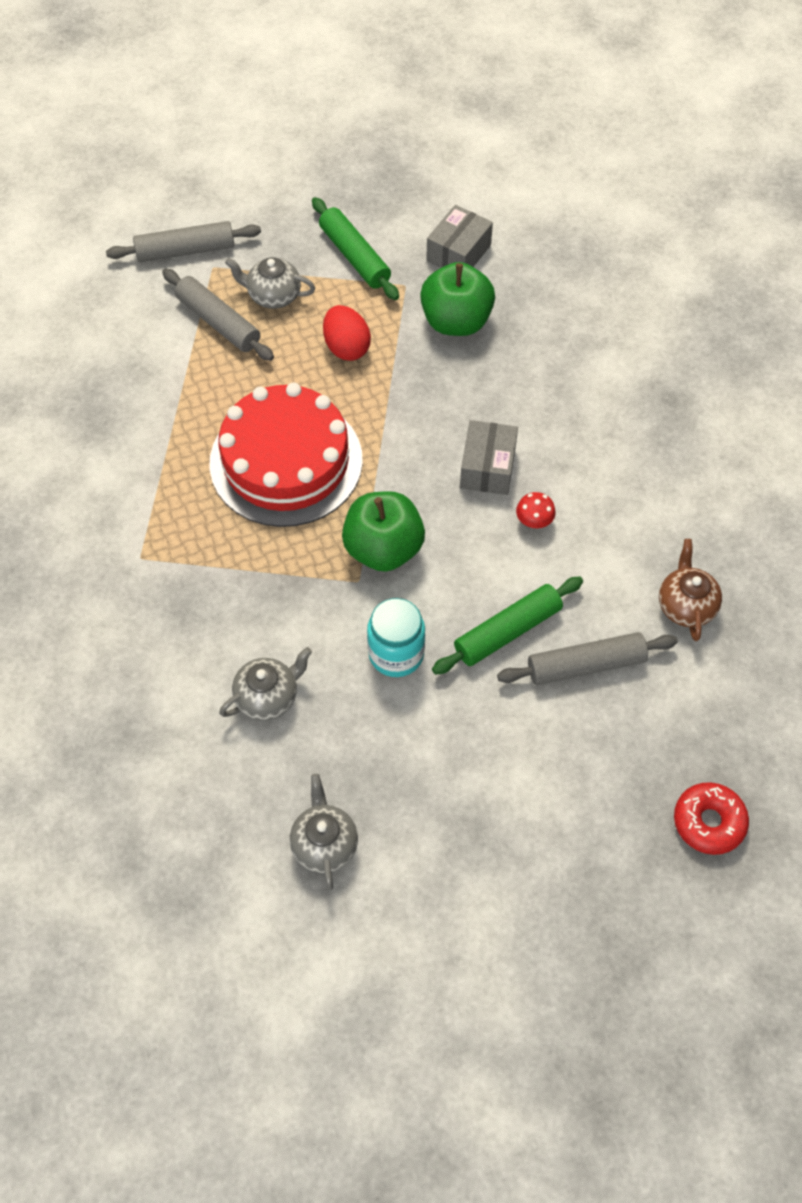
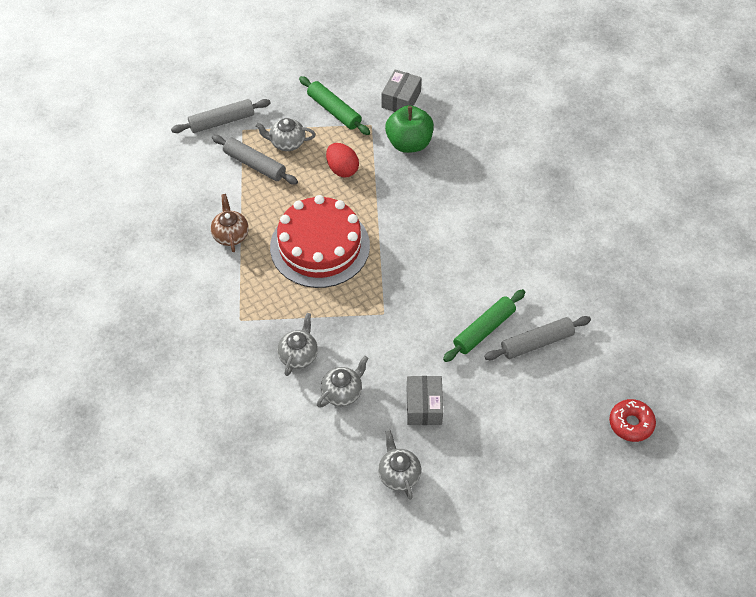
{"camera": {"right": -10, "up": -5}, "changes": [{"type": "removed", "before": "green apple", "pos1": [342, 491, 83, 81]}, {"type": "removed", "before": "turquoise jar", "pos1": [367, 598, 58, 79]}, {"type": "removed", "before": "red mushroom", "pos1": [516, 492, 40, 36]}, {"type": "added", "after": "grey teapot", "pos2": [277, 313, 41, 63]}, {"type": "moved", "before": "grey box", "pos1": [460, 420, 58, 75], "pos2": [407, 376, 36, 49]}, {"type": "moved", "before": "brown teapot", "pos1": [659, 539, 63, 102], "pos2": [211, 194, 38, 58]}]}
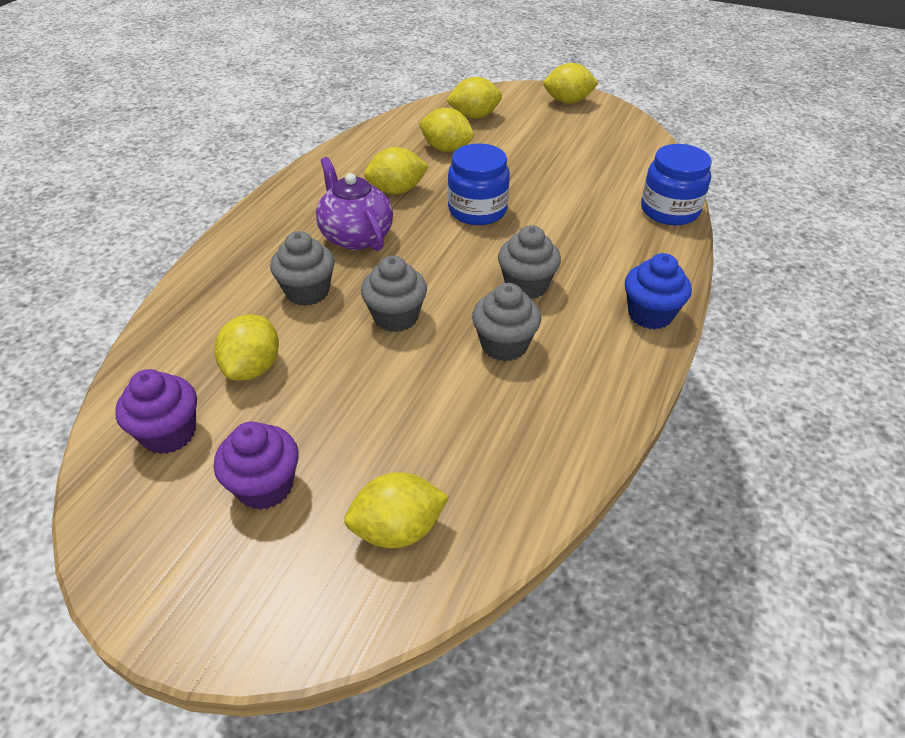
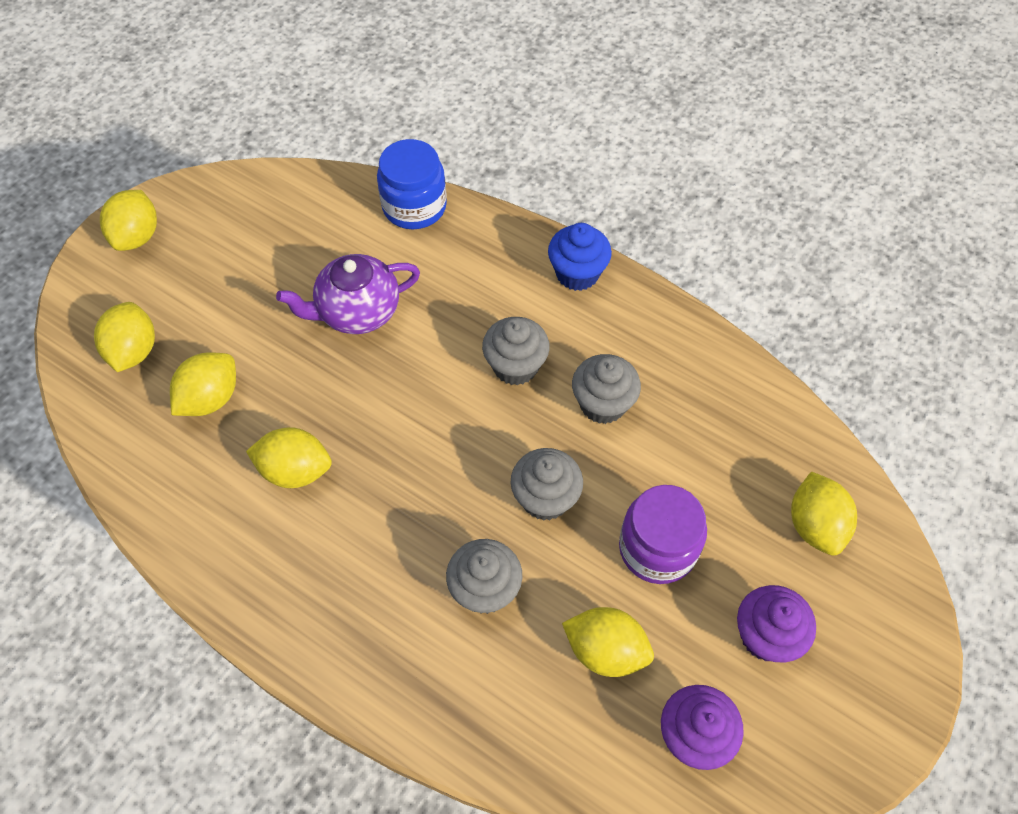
{"camera": {"right": -80, "up": 15}, "changes": [{"type": "removed", "before": "blue jar", "pos1": [448, 143, 62, 82]}, {"type": "added", "after": "purple jar", "pos2": [619, 485, 88, 99]}, {"type": "moved", "before": "purple teapot", "pos1": [316, 157, 77, 94], "pos2": [276, 254, 144, 80]}, {"type": "turned", "before": "yellow lemon", "pos1": [364, 147, 65, 48], "pos2": [246, 427, 86, 61], "turn": -75}]}
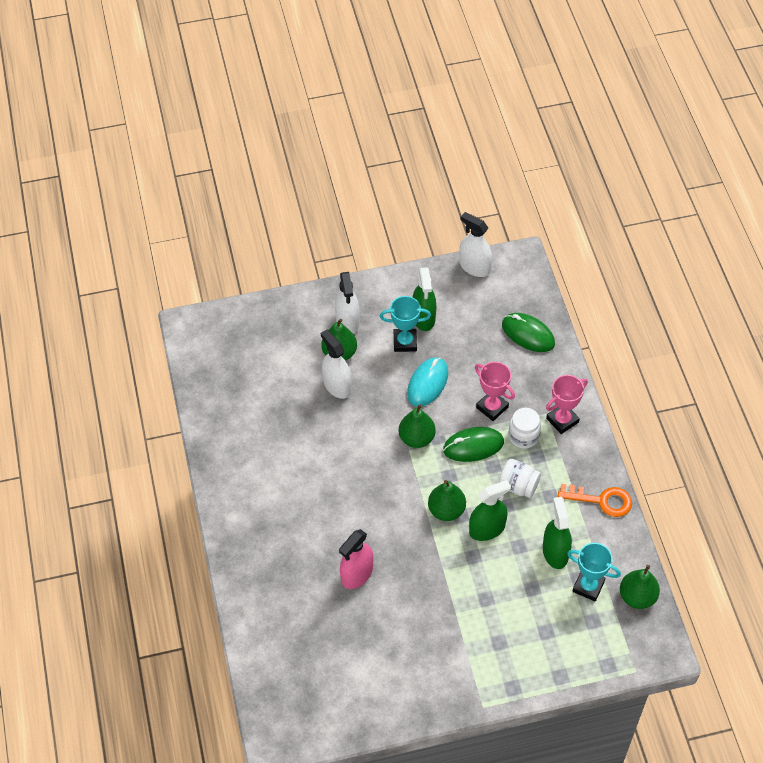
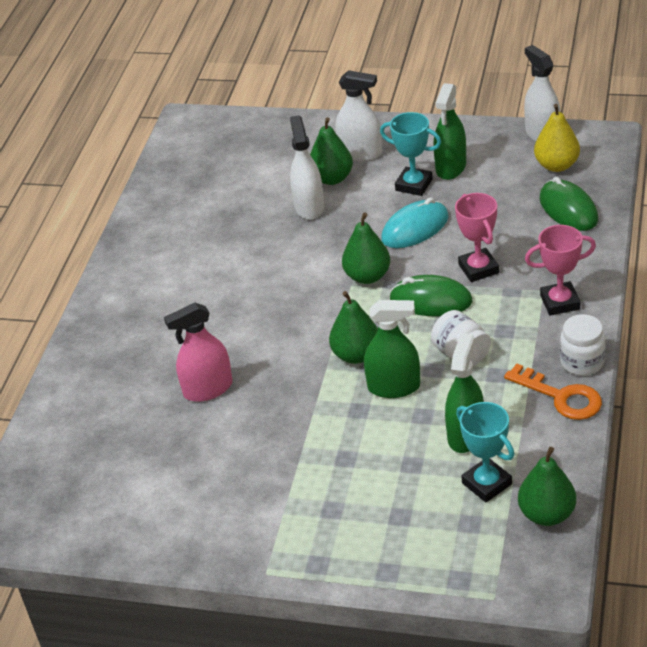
{"camera": {"right": 30, "up": -15}, "changes": [{"type": "added", "after": "yellow pear", "pos2": [534, 104, 46, 68]}, {"type": "moved", "before": "white jar", "pos1": [509, 408, 32, 41], "pos2": [560, 314, 46, 62]}, {"type": "turned", "before": "white spray bottle", "pos1": [335, 272, 25, 62], "pos2": [335, 70, 47, 91], "turn": -90}]}
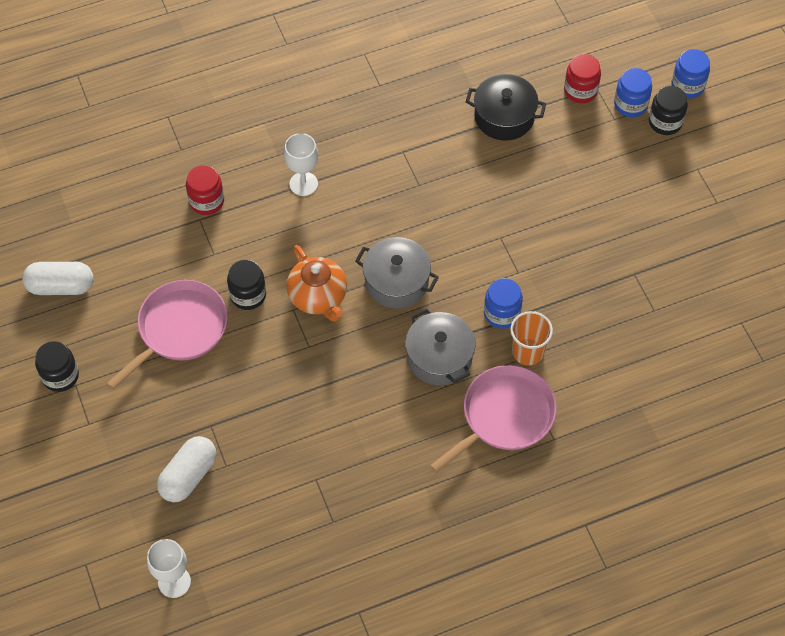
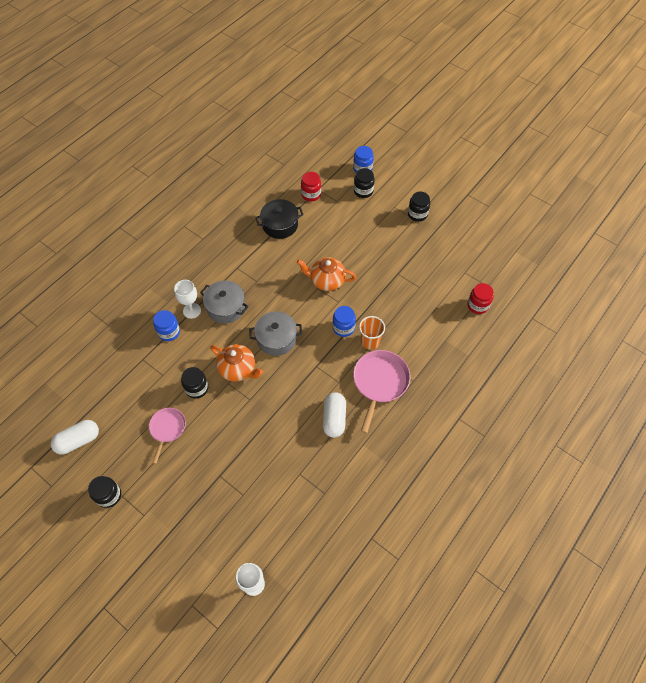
{"camera": {"right": -30, "up": 0}, "changes": [{"type": "added", "after": "orange teapot", "pos2": [297, 257, 59, 34]}, {"type": "added", "after": "black jar", "pos2": [408, 192, 22, 30]}, {"type": "moved", "before": "white capsule", "pos1": [157, 436, 60, 66], "pos2": [323, 392, 23, 46]}, {"type": "moved", "before": "red jar", "pos1": [186, 165, 38, 50], "pos2": [467, 283, 27, 31]}, {"type": "moved", "before": "grey pot", "pos1": [405, 309, 71, 76], "pos2": [200, 281, 48, 43]}, {"type": "moved", "before": "blue jar", "pos1": [614, 68, 38, 49], "pos2": [153, 310, 27, 31]}, {"type": "resized", "before": "pink pan", "pos1": [106, 280, 122, 110], "pos2": [149, 408, 37, 56], "scale": 0.62}]}
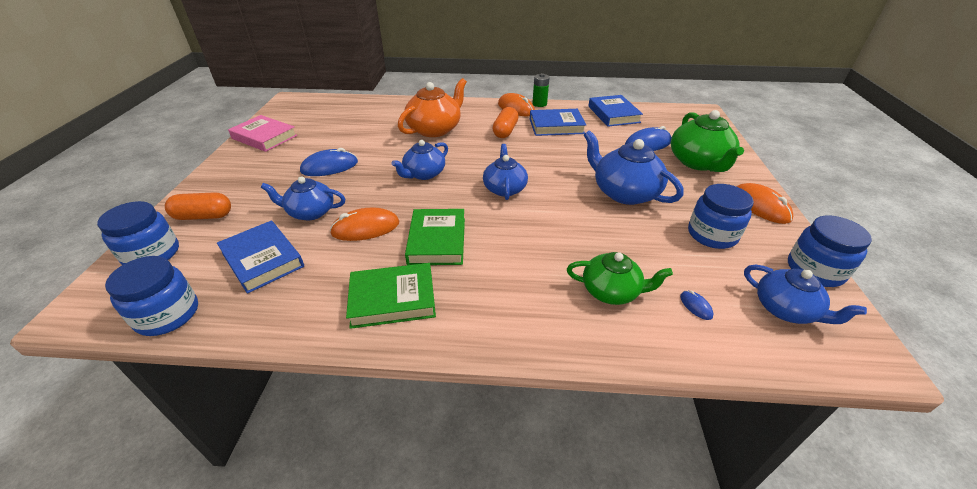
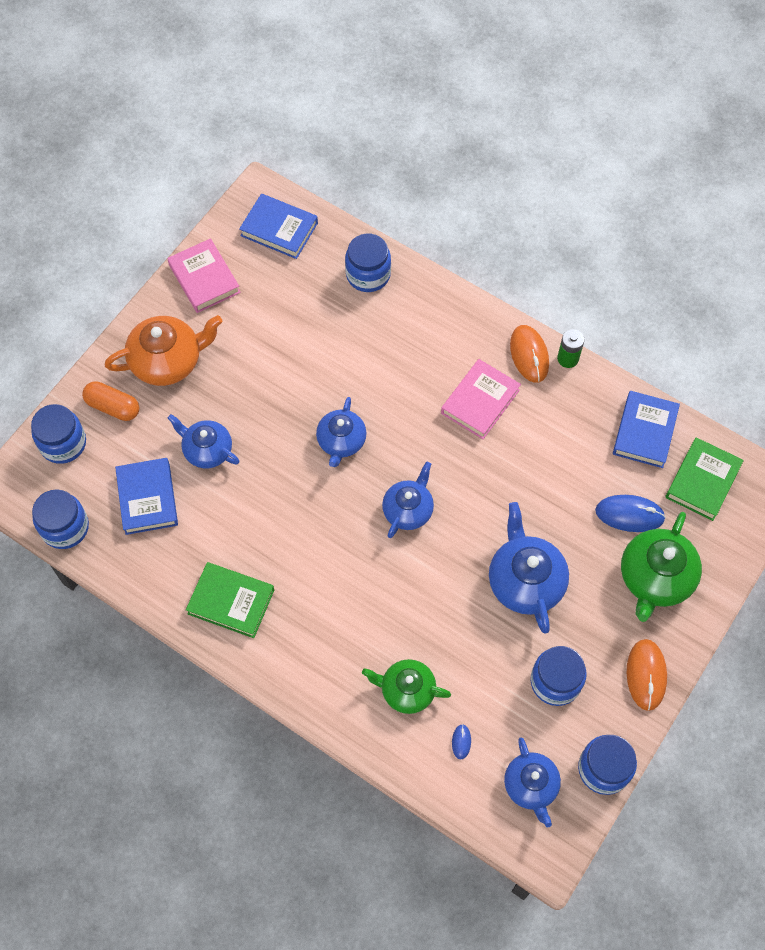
{"camera": {"right": 30, "up": 25}, "changes": [{"type": "removed", "before": "blue mouse", "pos1": [300, 148, 58, 28]}, {"type": "removed", "before": "orange mouse", "pos1": [330, 208, 69, 33]}, {"type": "added", "after": "blue jar", "pos2": [345, 233, 46, 59]}, {"type": "moved", "before": "orange teapot", "pos1": [398, 78, 69, 59], "pos2": [105, 315, 117, 71]}, {"type": "moved", "before": "green book", "pos1": [405, 209, 60, 56], "pos2": [665, 437, 79, 84]}, {"type": "moved", "before": "blue book", "pos1": [530, 109, 56, 27], "pos2": [239, 194, 79, 65]}, {"type": "replaced", "before": "orange capsule", "after": "pink book", "pos1": [492, 107, 27, 31], "pos2": [441, 359, 80, 80]}, {"type": "turned", "before": "blue teapot", "pos1": [391, 140, 57, 40], "pos2": [316, 397, 50, 70], "turn": -60}, {"type": "turned", "before": "green teapot", "pos1": [567, 252, 106, 53], "pos2": [362, 659, 89, 55], "turn": 150}]}
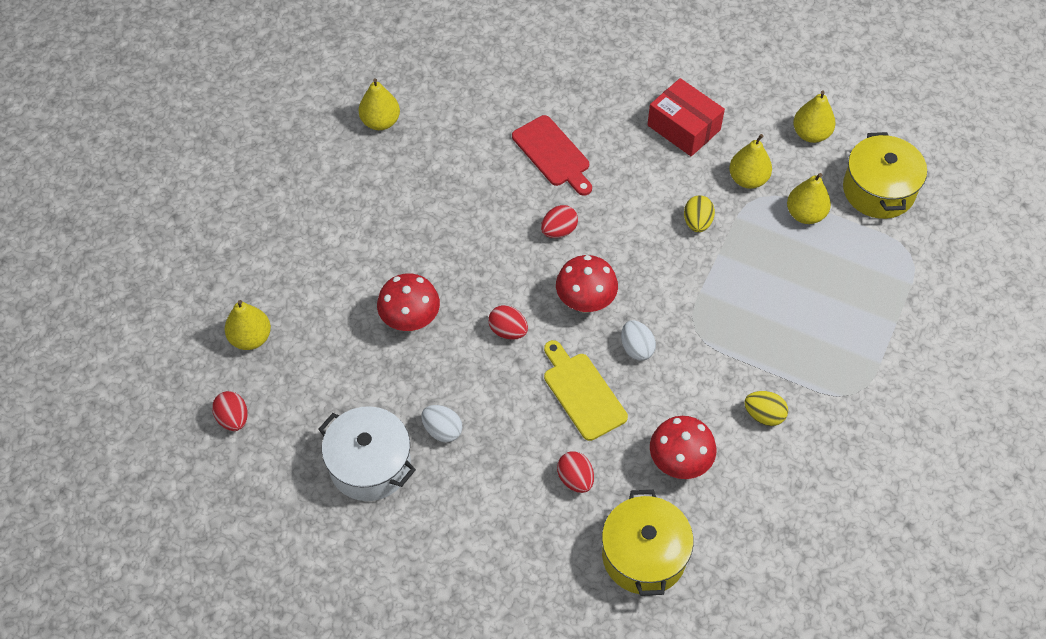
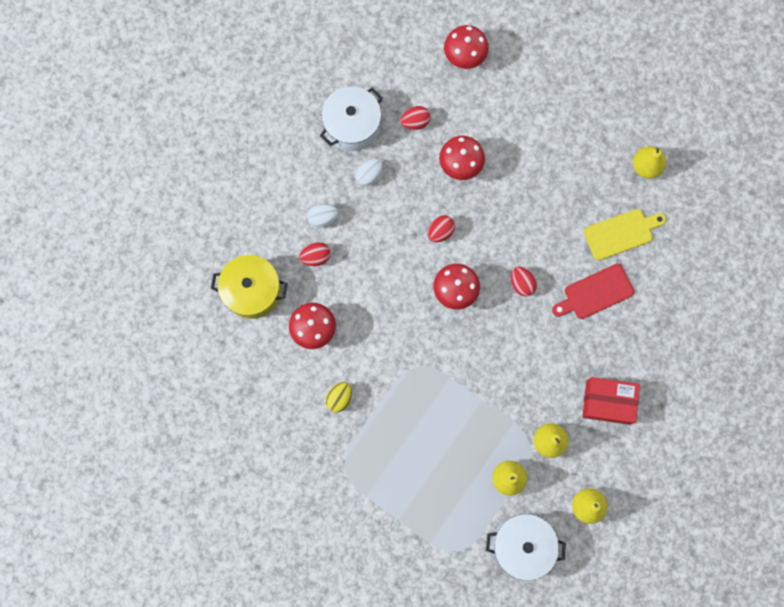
{"camera": {"right": 100, "up": 20}, "changes": [{"type": "removed", "before": "yellow egg", "pos1": [684, 195, 31, 37]}, {"type": "moved", "before": "red egg", "pos1": [212, 391, 36, 40], "pos2": [400, 106, 30, 24]}, {"type": "moved", "before": "yellow cutting board", "pos1": [544, 340, 84, 101], "pos2": [584, 209, 82, 51]}, {"type": "moved", "before": "white egg", "pos1": [621, 320, 35, 41], "pos2": [307, 204, 31, 24]}, {"type": "replaced", "before": "yellow pear", "after": "red mushroom", "pos1": [225, 300, 46, 50], "pos2": [444, 25, 45, 44]}, {"type": "recoloured", "before": "yellow pot", "after": "white pot", "pos1": [843, 132, 84, 87], "pos2": [486, 514, 80, 67]}, {"type": "turned", "before": "red box", "pos1": [647, 78, 78, 78], "pos2": [582, 377, 58, 48], "turn": 45}]}
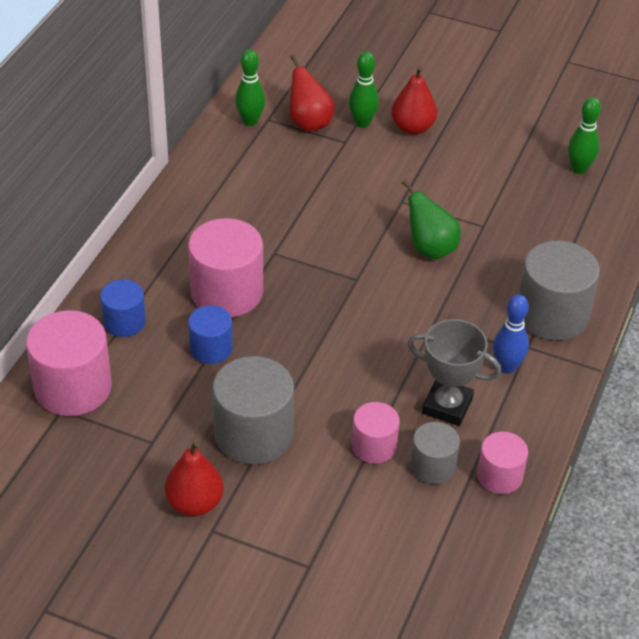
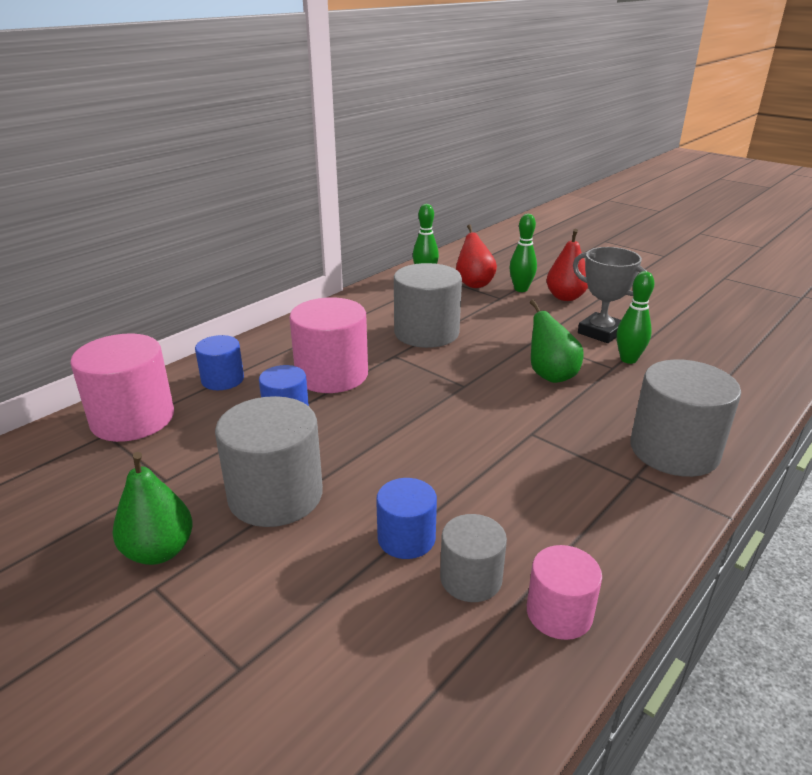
{"camera": {"right": 20, "up": -15}, "changes": [{"type": "removed", "before": "blue bowling pin", "pos1": [493, 294, 36, 80]}, {"type": "added", "after": "grey cylinder", "pos2": [394, 263, 68, 85]}, {"type": "moved", "before": "grey trophy", "pos1": [407, 319, 94, 107], "pos2": [573, 247, 73, 96]}, {"type": "moved", "before": "green bowling pin", "pos1": [568, 97, 33, 77], "pos2": [617, 271, 37, 93]}, {"type": "recoloured", "before": "red pear", "after": "green pear", "pos1": [165, 441, 59, 75], "pos2": [113, 452, 80, 113]}, {"type": "recoloured", "before": "pink cylinder", "after": "blue cylinder", "pos1": [352, 402, 48, 62], "pos2": [376, 478, 61, 81]}]}
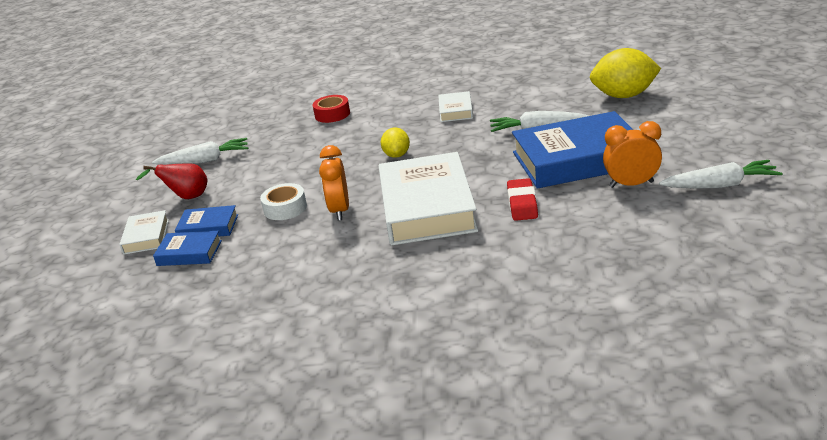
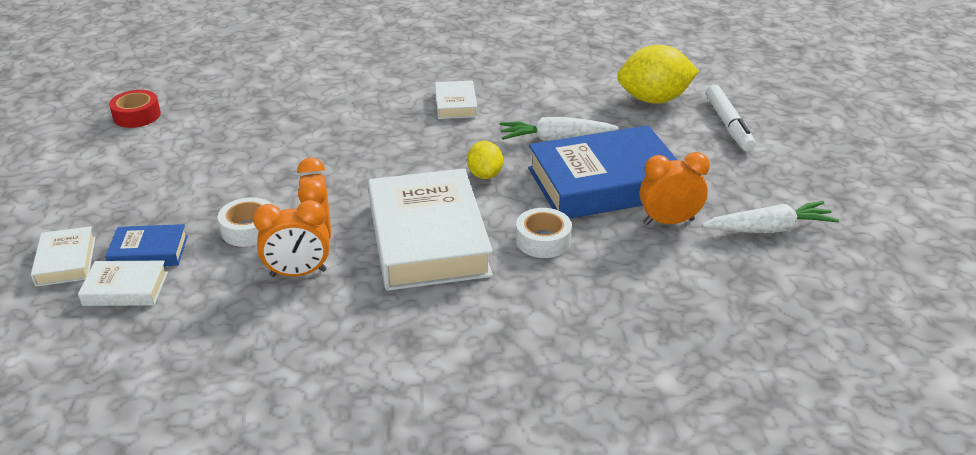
{"camera": {"right": -10, "up": 5}, "changes": [{"type": "removed", "before": "red pear", "pos1": [136, 163, 72, 36]}, {"type": "removed", "before": "white carrot", "pos1": [152, 138, 96, 27]}, {"type": "added", "after": "orange clock", "pos2": [253, 200, 76, 77]}, {"type": "added", "after": "white marker", "pos2": [706, 85, 50, 67]}, {"type": "moved", "before": "red tape", "pos1": [313, 95, 37, 28], "pos2": [109, 90, 52, 38]}, {"type": "moved", "before": "yellow lemon", "pos1": [381, 128, 29, 30], "pos2": [467, 141, 36, 38]}, {"type": "replaced", "before": "red eraser", "after": "white tape", "pos1": [507, 178, 31, 43], "pos2": [516, 208, 56, 50]}, {"type": "recoloured", "before": "blue book", "after": "white book", "pos1": [153, 231, 69, 35], "pos2": [78, 261, 90, 45]}]}
